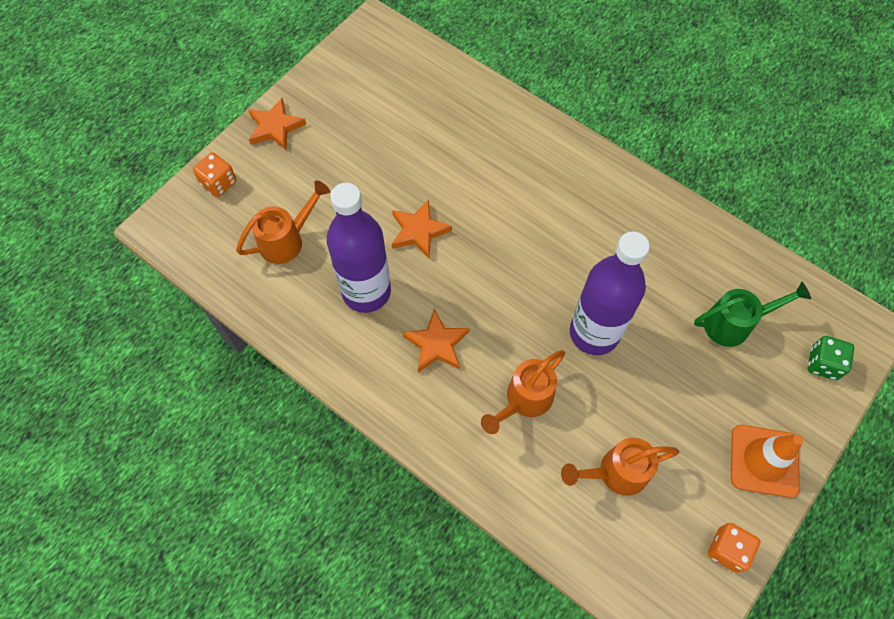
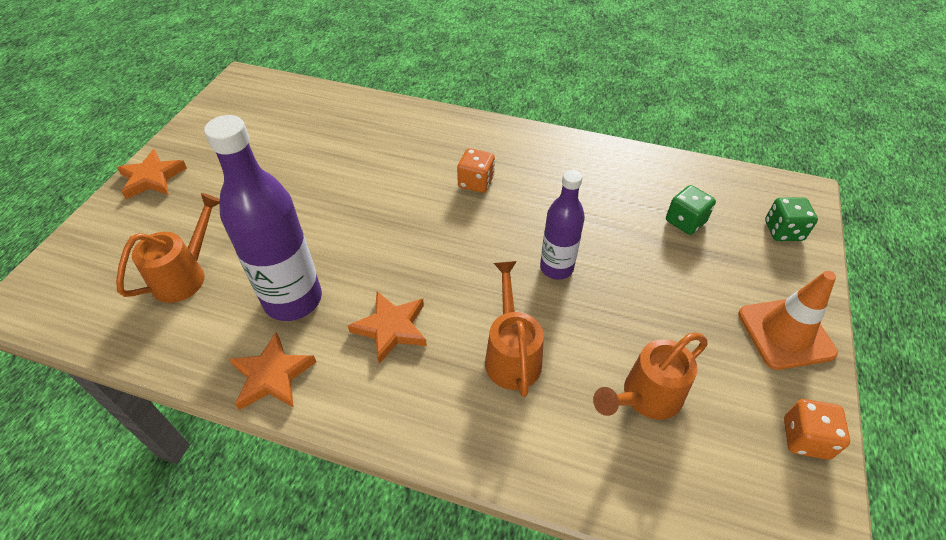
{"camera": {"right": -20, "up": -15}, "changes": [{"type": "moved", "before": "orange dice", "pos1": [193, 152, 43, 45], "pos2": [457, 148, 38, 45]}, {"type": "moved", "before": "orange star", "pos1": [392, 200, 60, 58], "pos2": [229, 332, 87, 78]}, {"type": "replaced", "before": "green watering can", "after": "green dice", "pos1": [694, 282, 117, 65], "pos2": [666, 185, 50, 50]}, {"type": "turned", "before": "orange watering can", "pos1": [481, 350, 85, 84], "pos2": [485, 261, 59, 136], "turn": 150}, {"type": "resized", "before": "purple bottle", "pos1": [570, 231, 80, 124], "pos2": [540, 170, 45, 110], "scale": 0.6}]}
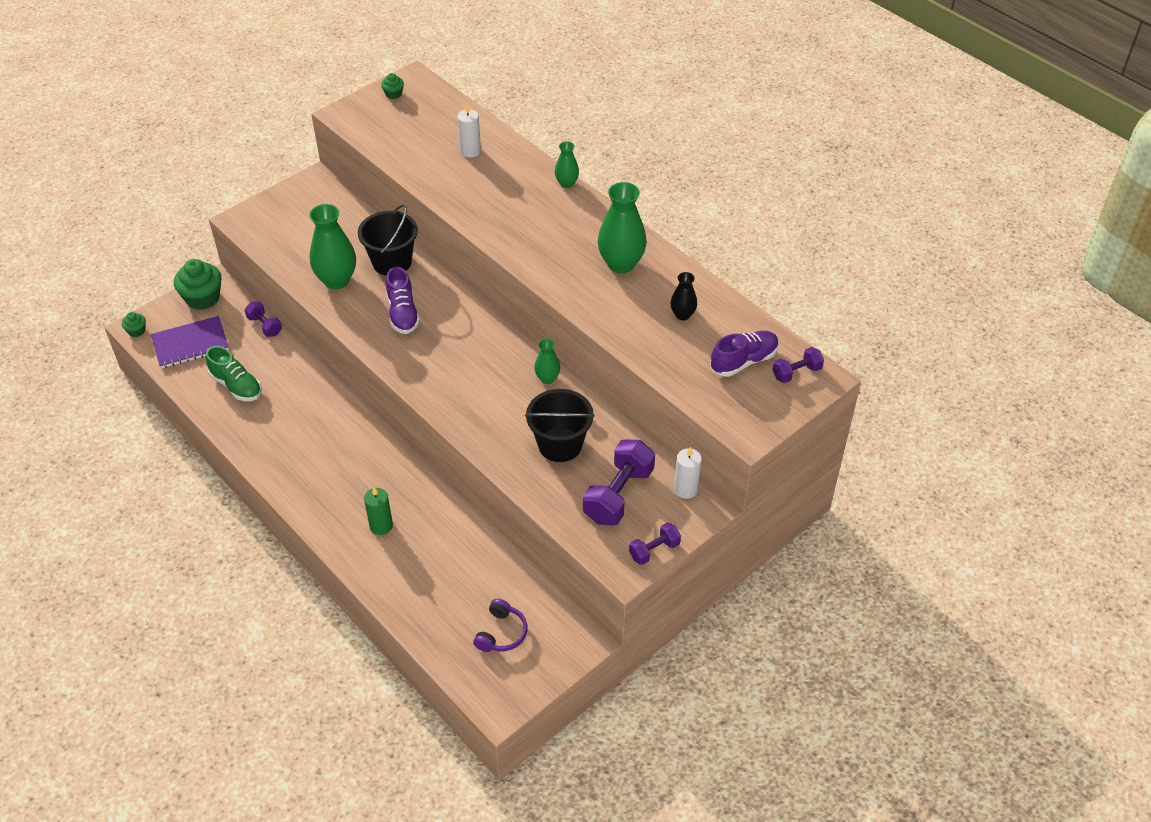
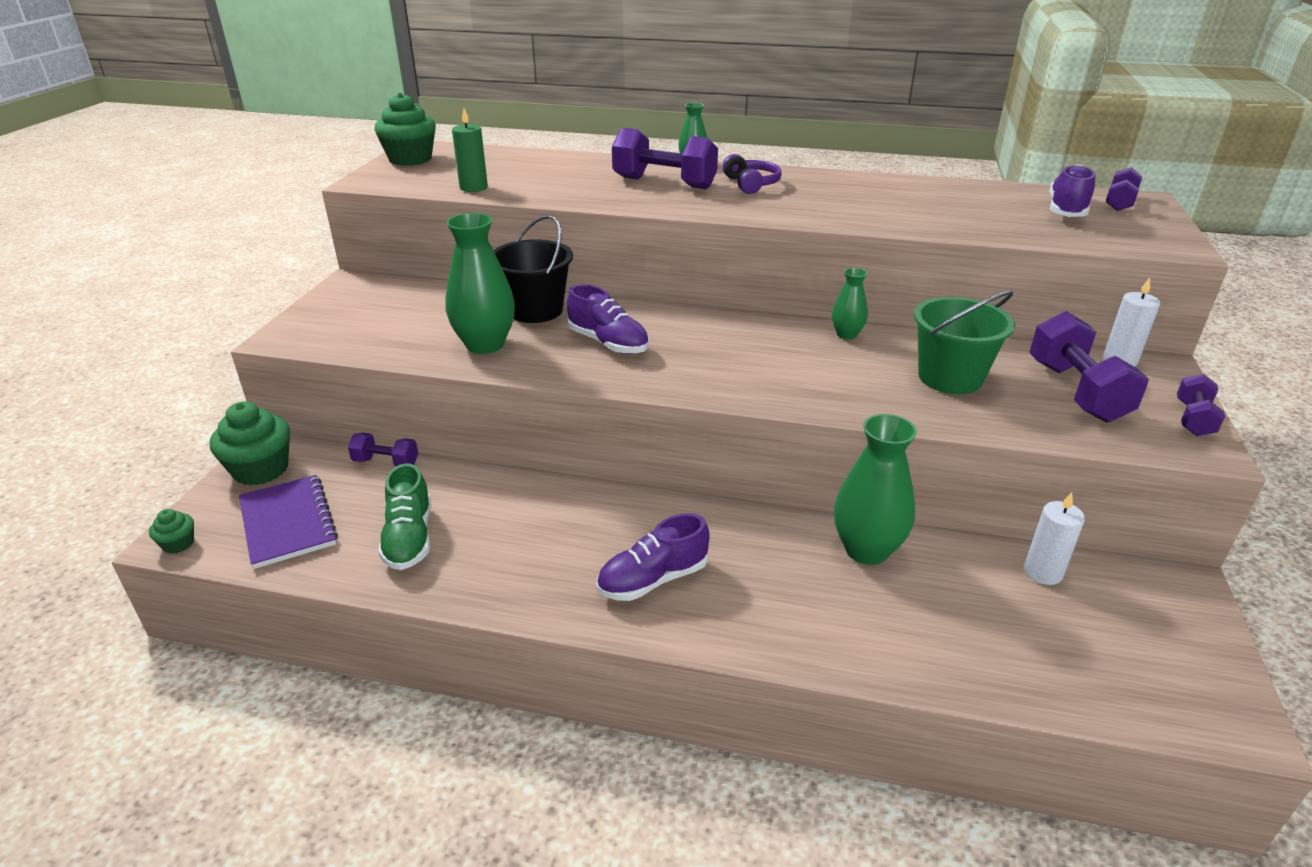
{"camera": {"right": -35, "up": -15}, "changes": [{"type": "removed", "before": "black vase", "pos1": [670, 272, 27, 48]}, {"type": "added", "after": "purple shoe", "pos2": [597, 513, 113, 88]}, {"type": "added", "after": "purple dumbbell", "pos2": [612, 128, 106, 61]}, {"type": "moved", "before": "green candle", "pos1": [364, 487, 29, 48], "pos2": [452, 108, 36, 84]}, {"type": "moved", "before": "white candle", "pos1": [457, 104, 24, 53], "pos2": [1024, 492, 61, 93]}, {"type": "moved", "before": "purple headphones", "pos1": [473, 599, 54, 53], "pos2": [722, 154, 59, 40]}, {"type": "moved", "before": "green vase", "pos1": [598, 182, 49, 91], "pos2": [834, 414, 83, 151]}, {"type": "recoloured", "before": "black bucket", "after": "green bucket", "pos1": [525, 389, 70, 73], "pos2": [914, 291, 101, 103]}, {"type": "turned", "before": "purple notebook", "pos1": [151, 316, 78, 53], "pos2": [239, 475, 99, 94], "turn": -60}, {"type": "turned", "before": "green shoe", "pos1": [206, 346, 56, 55], "pos2": [378, 463, 53, 107], "turn": 75}, {"type": "resized", "before": "green cupcake", "pos1": [381, 73, 23, 26], "pos2": [375, 93, 61, 73], "scale": 2.03}]}
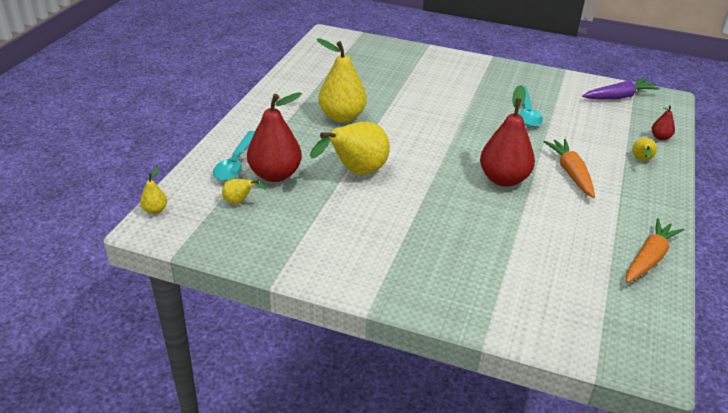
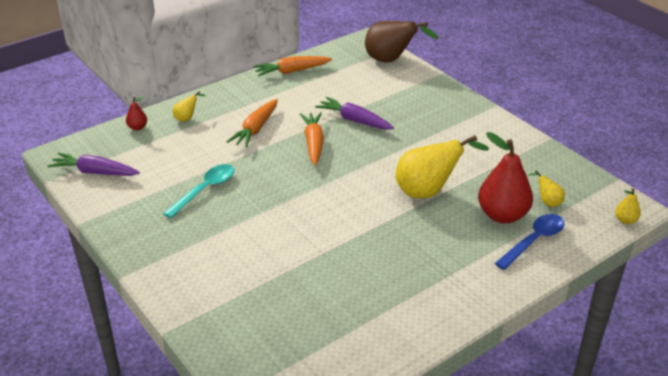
{"camera": {"right": -145, "up": 0}, "changes": [{"type": "removed", "before": "yellow pear", "pos1": [317, 38, 50, 85]}, {"type": "added", "after": "purple carrot", "pos2": [315, 97, 79, 33]}, {"type": "added", "after": "brown pear", "pos2": [365, 21, 74, 42]}, {"type": "replaced", "before": "red pear", "after": "orange carrot", "pos1": [480, 85, 55, 102], "pos2": [300, 112, 24, 54]}, {"type": "recoloured", "before": "turquoise spoon", "after": "blue spoon", "pos1": [213, 131, 42, 50], "pos2": [495, 214, 70, 56]}]}
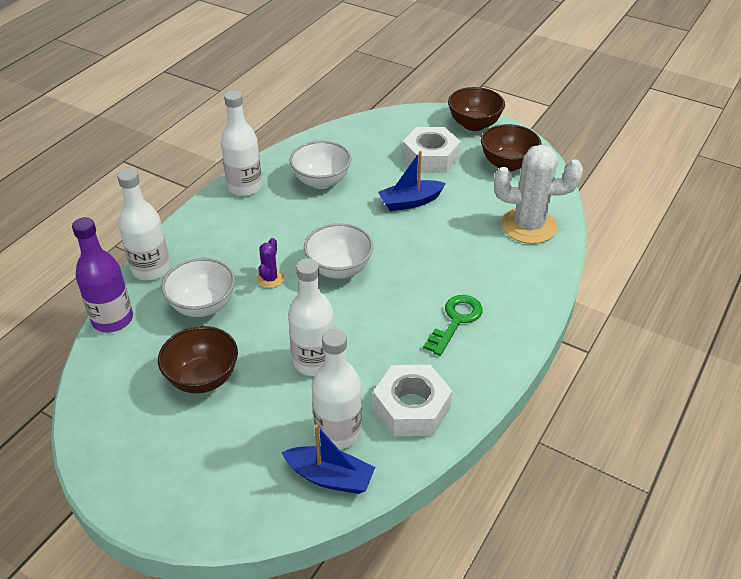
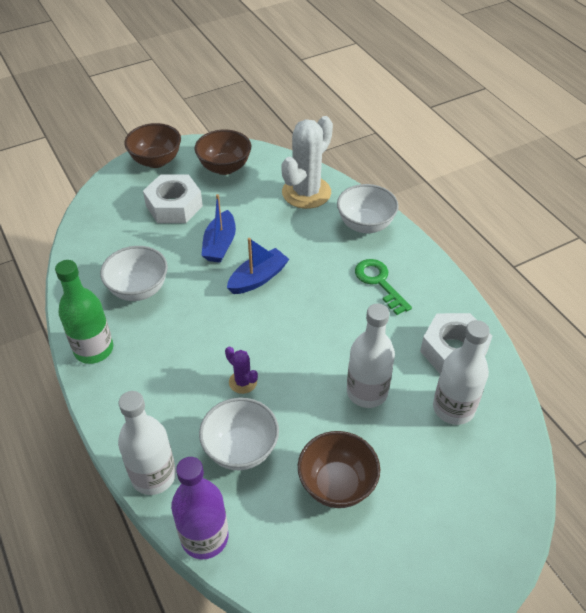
{"camera": {"right": -60, "up": 5}, "changes": [{"type": "moved", "before": "blue boat", "pos1": [282, 424, 93, 70], "pos2": [227, 238, 62, 56]}, {"type": "moved", "before": "white bowl", "pos1": [304, 223, 69, 56], "pos2": [337, 184, 62, 49]}, {"type": "recoloured", "before": "white bottle", "after": "green bottle", "pos1": [221, 90, 41, 106], "pos2": [55, 260, 58, 104]}]}
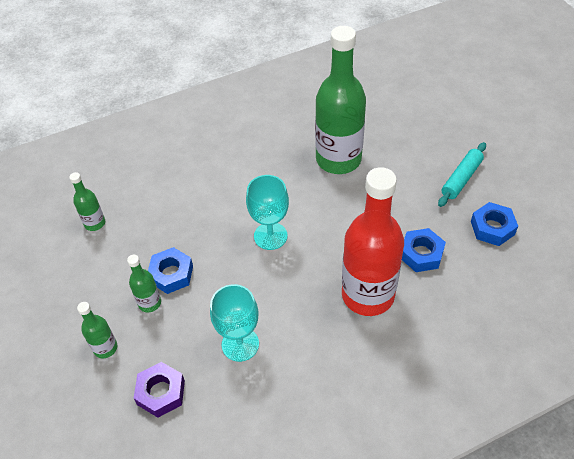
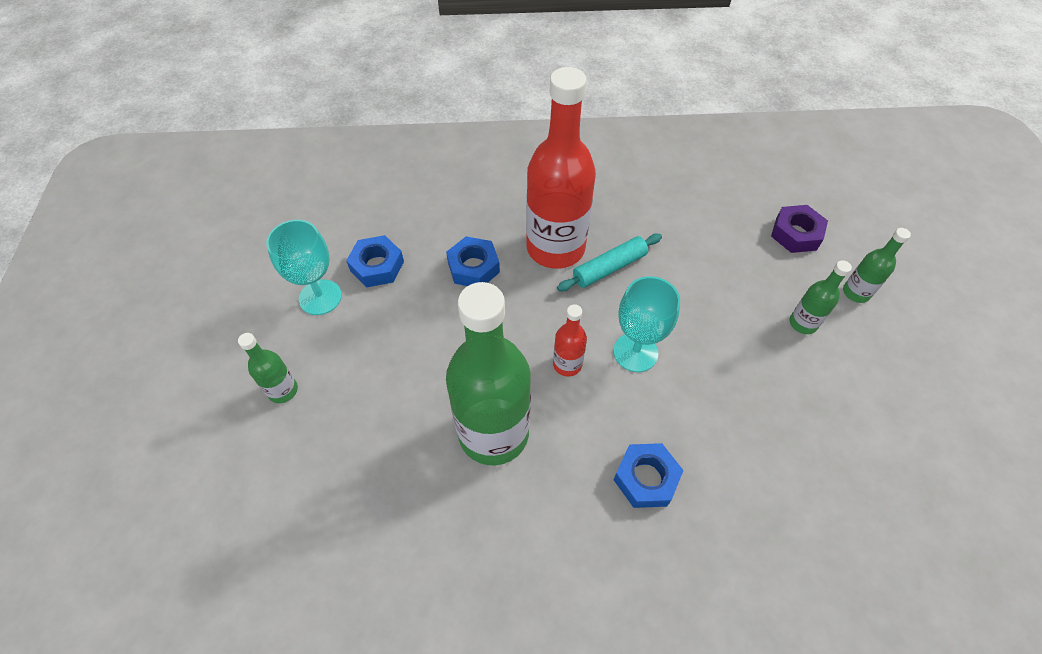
{"camera": {"right": -160, "up": 5}, "changes": [{"type": "added", "after": "red bottle", "pos2": [553, 304, 34, 73]}, {"type": "moved", "before": "green bottle", "pos1": [69, 172, 36, 59], "pos2": [238, 333, 60, 70]}, {"type": "moved", "before": "blue nut", "pos1": [148, 247, 45, 47], "pos2": [614, 443, 70, 65]}, {"type": "moved", "before": "turquoise goblet", "pos1": [210, 284, 49, 78], "pos2": [266, 220, 76, 95]}, {"type": "moved", "before": "turquoise rolling pin", "pos1": [438, 142, 48, 65], "pos2": [557, 234, 105, 57]}]}
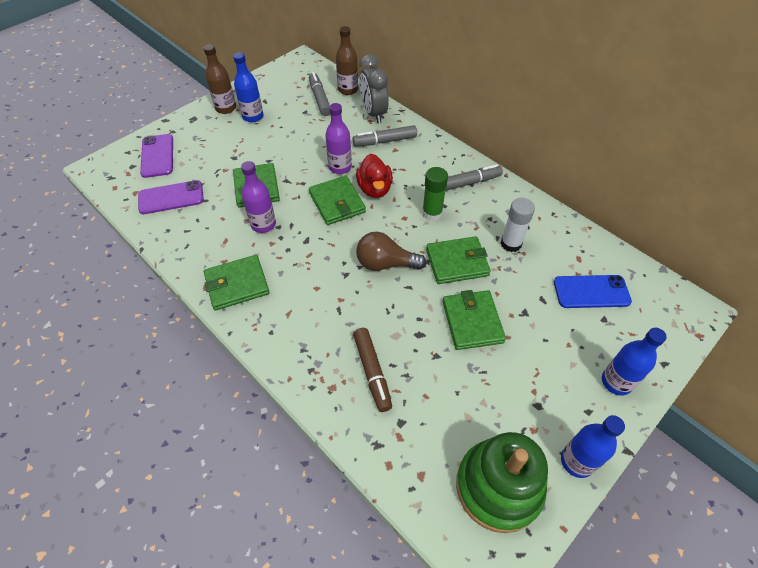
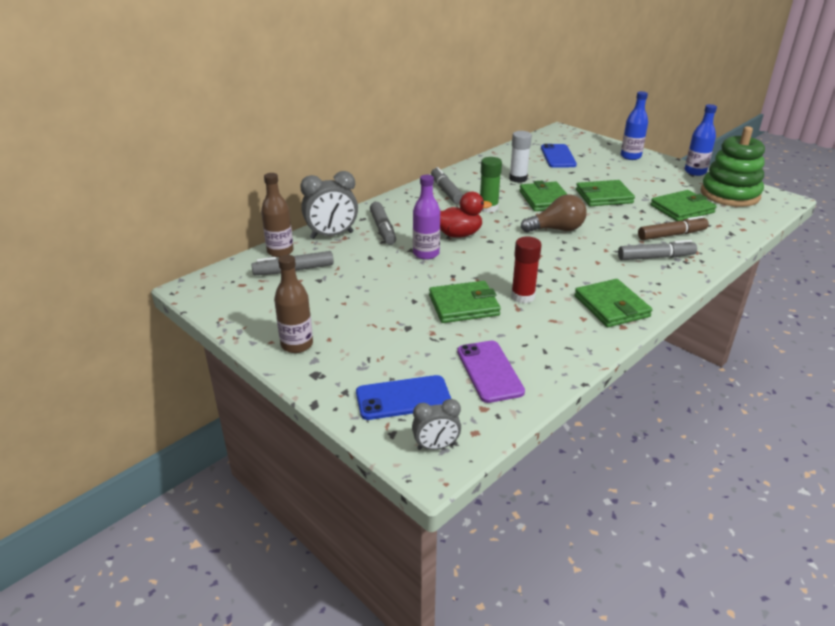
{"camera": {"right": -90, "up": -20}, "changes": [{"type": "removed", "before": "blue bottle", "pos1": [233, 52, 31, 70]}, {"type": "added", "after": "grey clock", "pos2": [412, 399, 49, 51]}, {"type": "added", "after": "grey marker", "pos2": [618, 240, 79, 20]}, {"type": "moved", "before": "green wallet", "pos1": [309, 176, 57, 49], "pos2": [650, 190, 67, 31]}, {"type": "replaced", "before": "purple bottle", "after": "red glue stick", "pos1": [241, 161, 35, 72], "pos2": [511, 236, 31, 67]}, {"type": "recoloured", "before": "purple phone", "after": "blue phone", "pos1": [140, 134, 33, 44], "pos2": [356, 375, 95, 45]}, {"type": "turned", "before": "brown light bulb", "pos1": [356, 232, 70, 39], "pos2": [521, 194, 66, 38], "turn": -105}]}
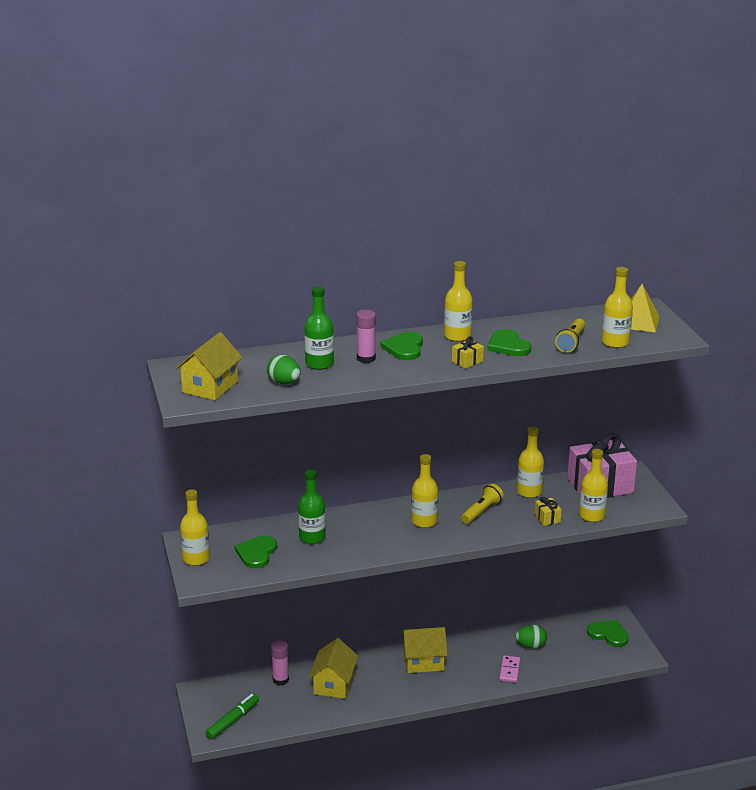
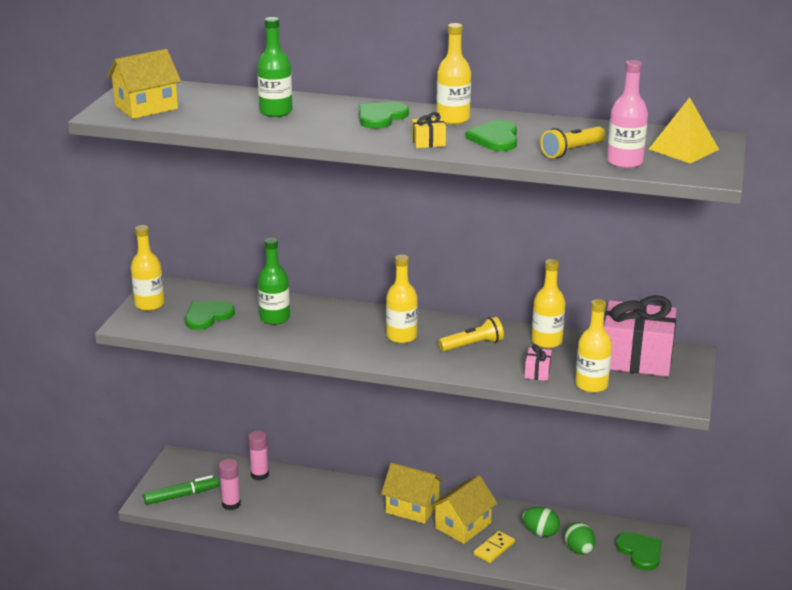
{"camera": {"right": 30, "up": 0}, "changes": [{"type": "moved", "before": "green egg", "pos1": [267, 355, 34, 29], "pos2": [564, 522, 31, 33]}, {"type": "moved", "before": "yellow house", "pos1": [308, 638, 50, 61], "pos2": [430, 475, 68, 69]}, {"type": "moved", "before": "pink glue stick", "pos1": [356, 310, 20, 53], "pos2": [219, 459, 22, 51]}, {"type": "recoloured", "before": "pink domino", "after": "yellow domino", "pos1": [499, 655, 21, 28], "pos2": [474, 531, 41, 32]}, {"type": "recoloured", "before": "yellow gift", "after": "pink gift", "pos1": [535, 497, 27, 29], "pos2": [525, 344, 27, 37]}, {"type": "recoloured", "before": "yellow bottle", "after": "pink bottle", "pos1": [602, 267, 31, 81], "pos2": [607, 60, 41, 108]}]}
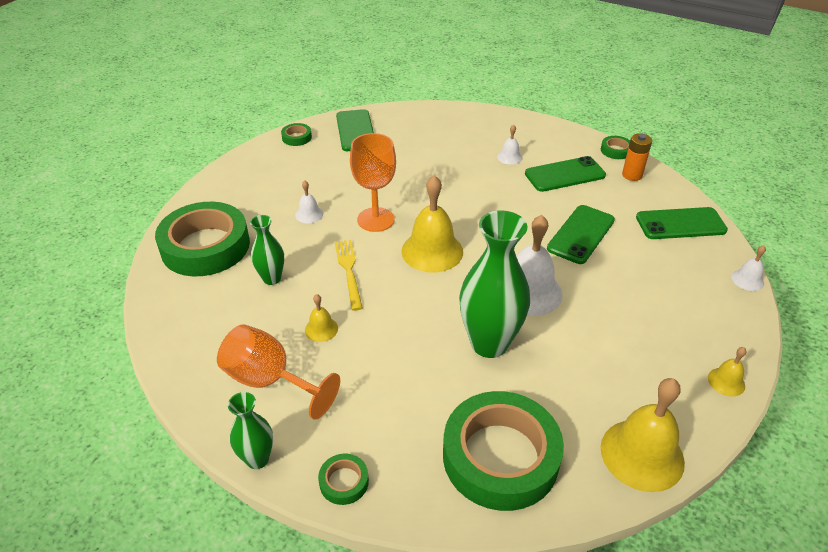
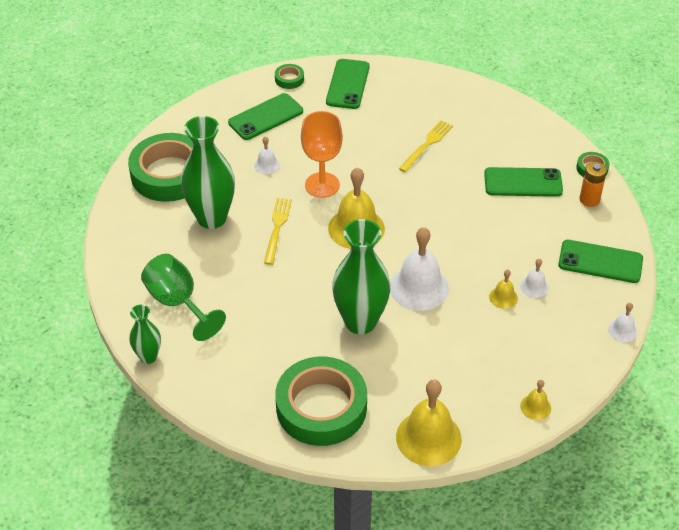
{"camera": {"right": 20, "up": 5}, "changes": [{"type": "removed", "before": "green tape", "pos1": [318, 454, 51, 51]}, {"type": "added", "after": "yellow fork", "pos2": [399, 120, 54, 52]}, {"type": "moved", "before": "yellow bell", "pos1": [305, 294, 33, 48], "pos2": [489, 270, 29, 39]}, {"type": "moved", "before": "white bell", "pos1": [497, 124, 26, 41], "pos2": [520, 259, 29, 39]}, {"type": "moved", "before": "green phone", "pos1": [547, 205, 68, 59], "pos2": [228, 93, 75, 47]}, {"type": "recoloured", "before": "orange goblet", "after": "green goblet", "pos1": [217, 324, 123, 96], "pos2": [141, 254, 85, 87]}, {"type": "resized", "before": "green vase", "pos1": [250, 215, 34, 70], "pos2": [181, 116, 54, 113], "scale": 1.89}]}
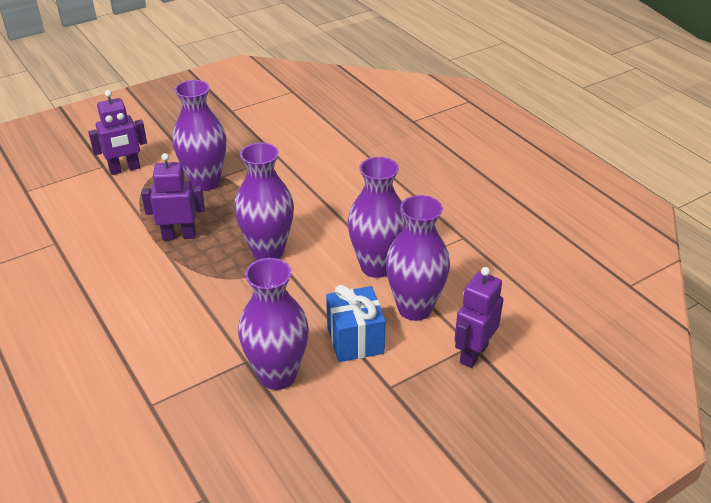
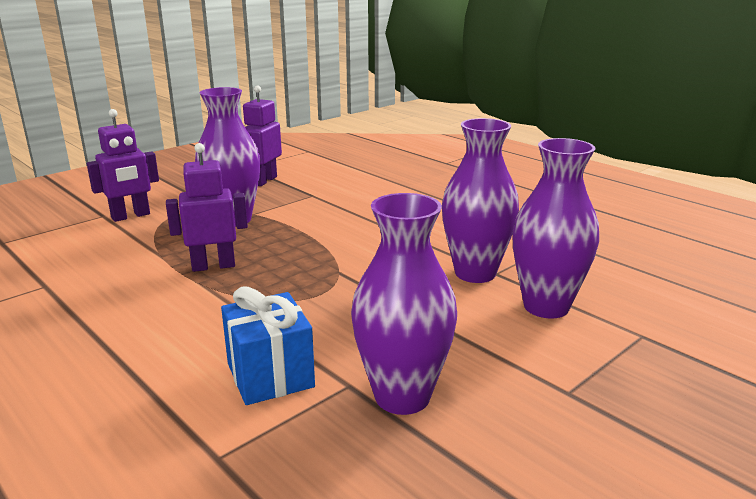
{"camera": {"right": -10, "up": -15}, "changes": [{"type": "removed", "before": "purple vase", "pos1": [234, 143, 60, 117]}, {"type": "moved", "before": "blue gift", "pos1": [326, 285, 60, 77], "pos2": [221, 286, 94, 119]}, {"type": "moved", "before": "purple robot", "pos1": [454, 267, 49, 101], "pos2": [243, 85, 39, 101]}]}
